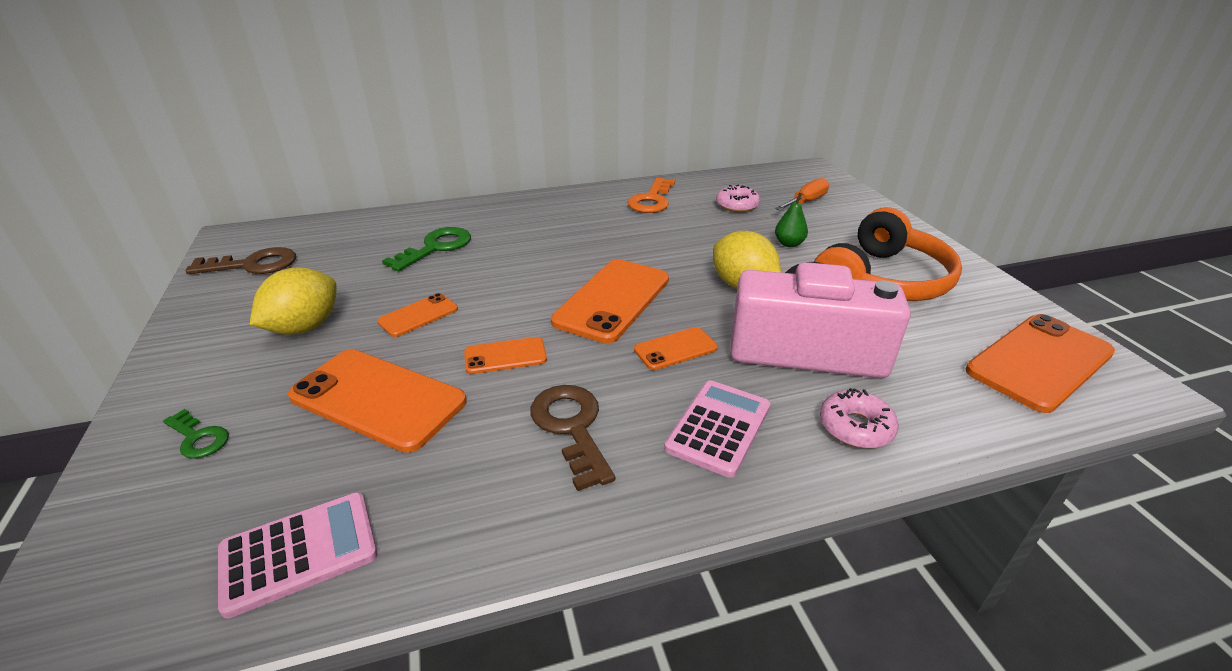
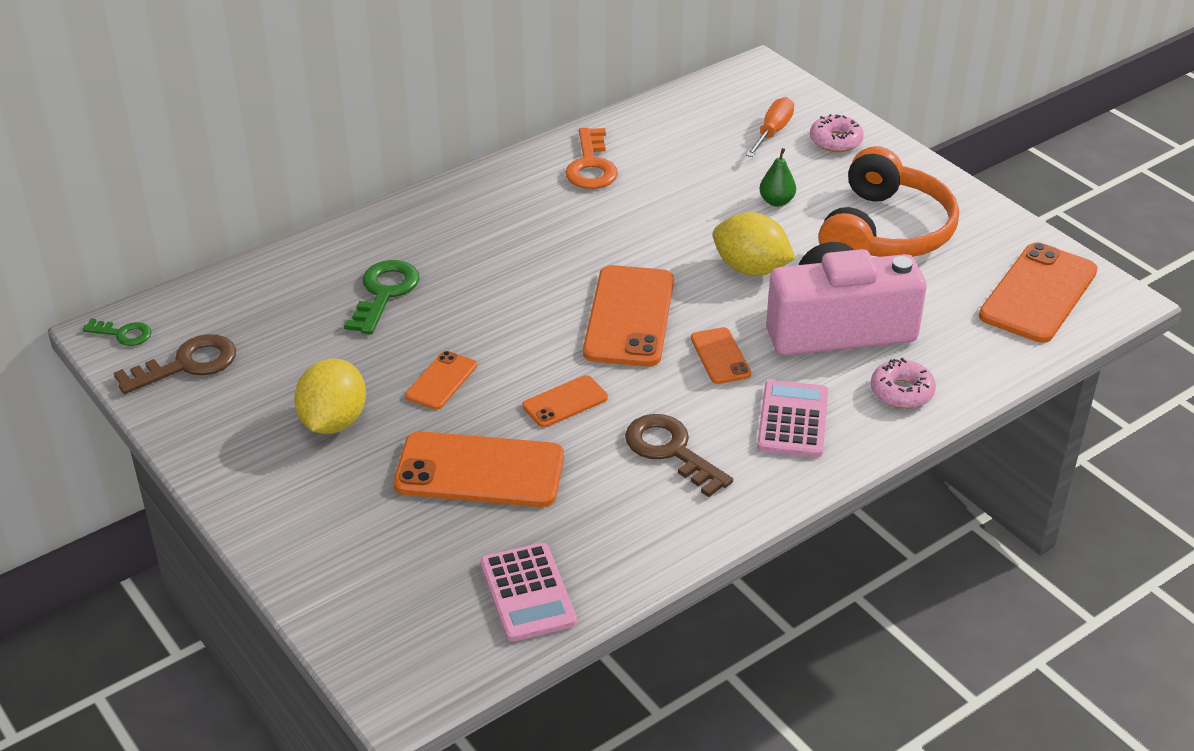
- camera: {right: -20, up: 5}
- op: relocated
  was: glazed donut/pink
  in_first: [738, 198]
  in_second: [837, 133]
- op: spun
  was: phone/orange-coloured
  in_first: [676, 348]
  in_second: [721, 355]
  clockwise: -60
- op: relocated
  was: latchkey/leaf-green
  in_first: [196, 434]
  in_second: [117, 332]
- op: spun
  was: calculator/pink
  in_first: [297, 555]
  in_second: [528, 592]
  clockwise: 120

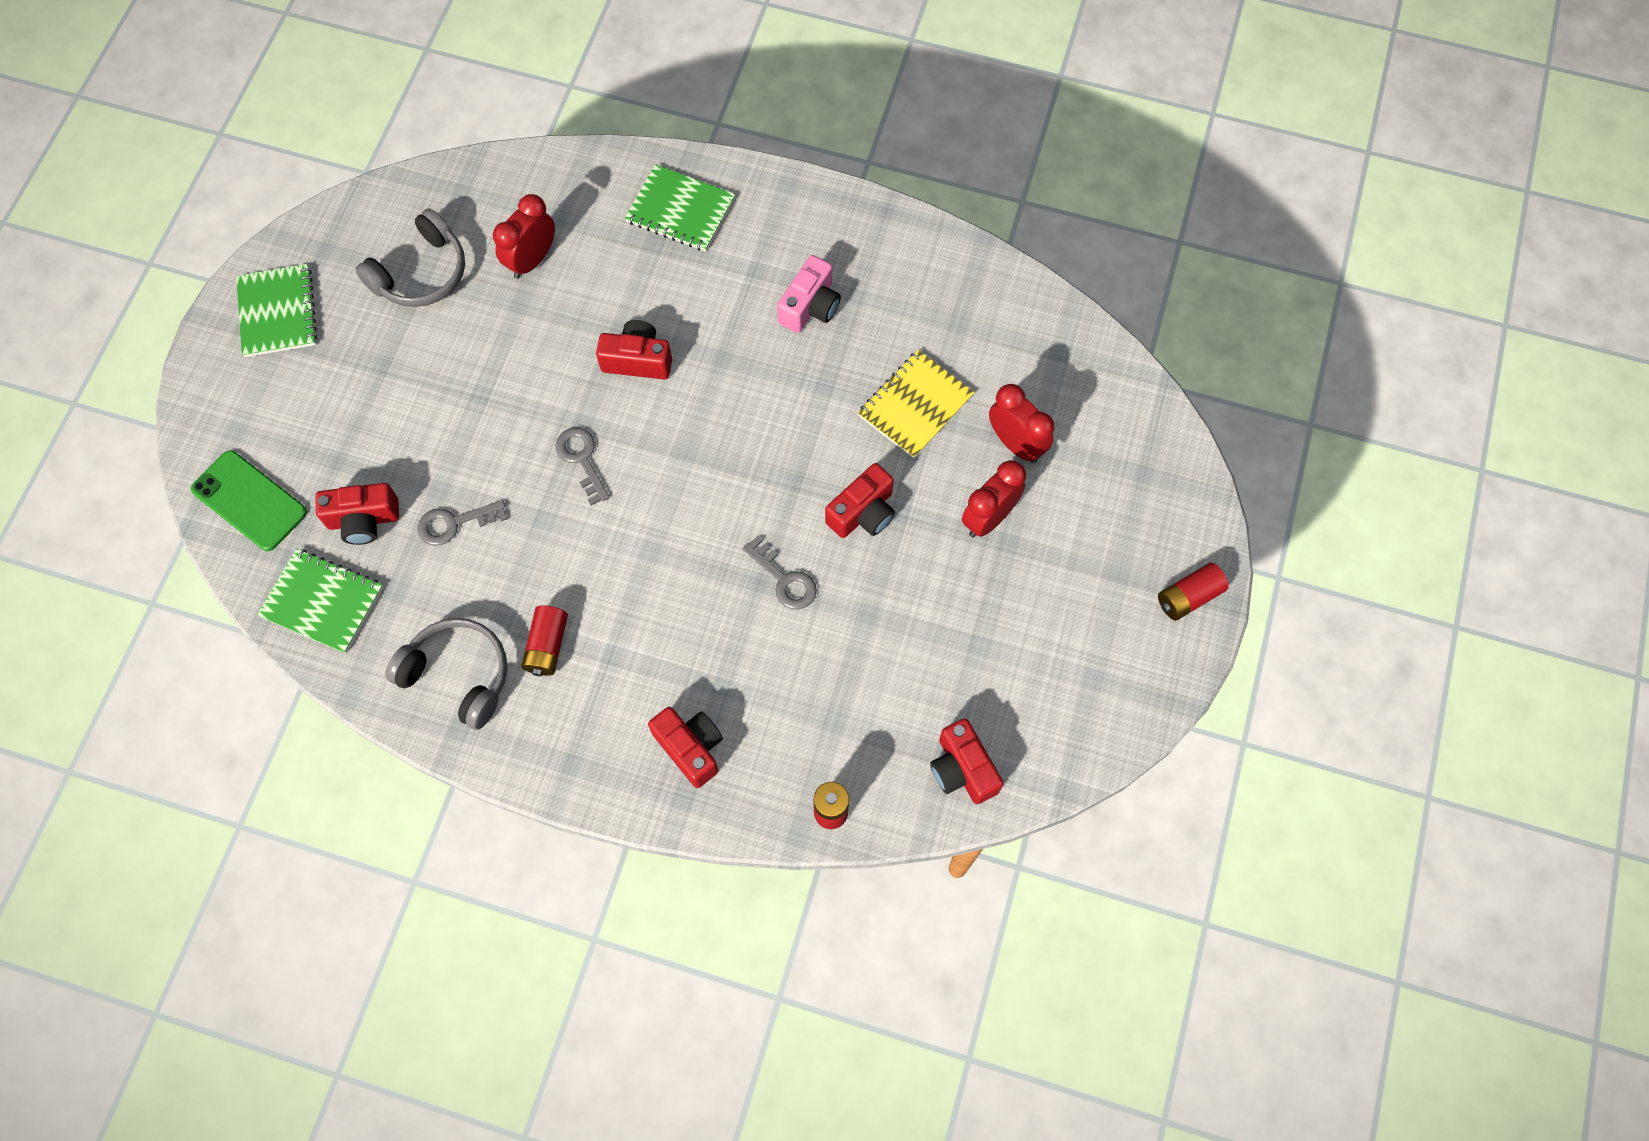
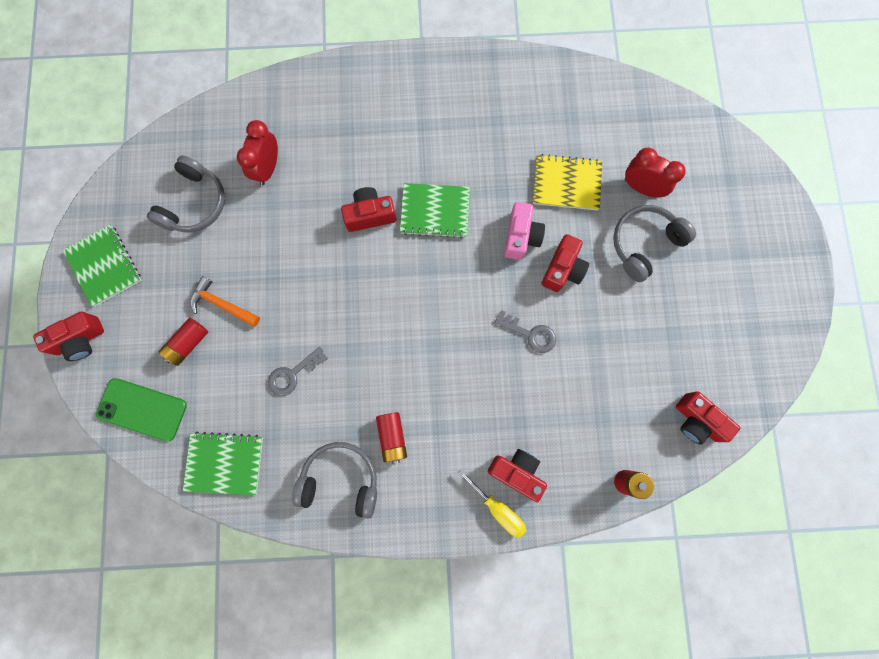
- camera: {right: -20, up: 10}
- op: relocated
  was: notebook/leaf-green
  in_first: [680, 207]
  in_second: [435, 210]
- op: relocated
  was: camera/pink
  in_first: [809, 294]
  in_second: [524, 231]
- op: spun
  was: notebook/bright yellow
  in_first: [916, 404]
  in_second: [567, 182]
  clockwise: 75
- op: missing
  was: latchkey/grey
  in_first: [582, 466]
- op: exchanged
  was: clock/crimson
  now: headset/grey
  in_first: [994, 498]
  in_second: [654, 243]
- op: relocated
  was: camera/crimson
  in_first: [357, 514]
  in_second: [68, 336]
- op: relocated
  was: power cell/crimson
  in_first: [1193, 592]
  in_second: [183, 342]
- op: appeared
  now: carpenter's hammer/orange-coloured
  in_second: [225, 301]
- op: appeared
  now: flat screwdriver/bright yellow
  in_second: [491, 503]

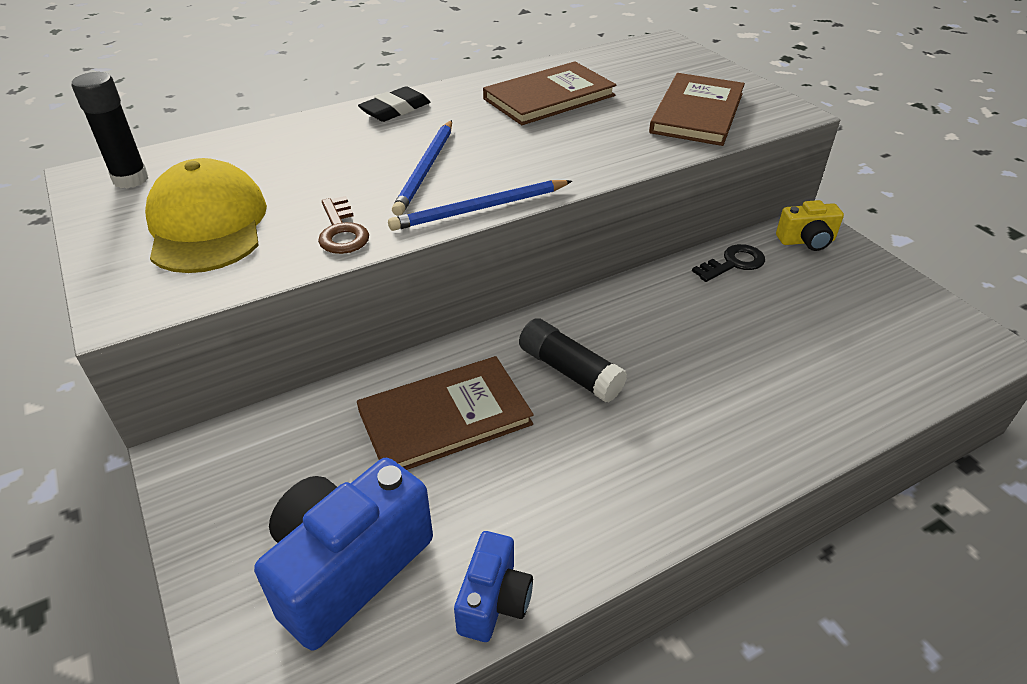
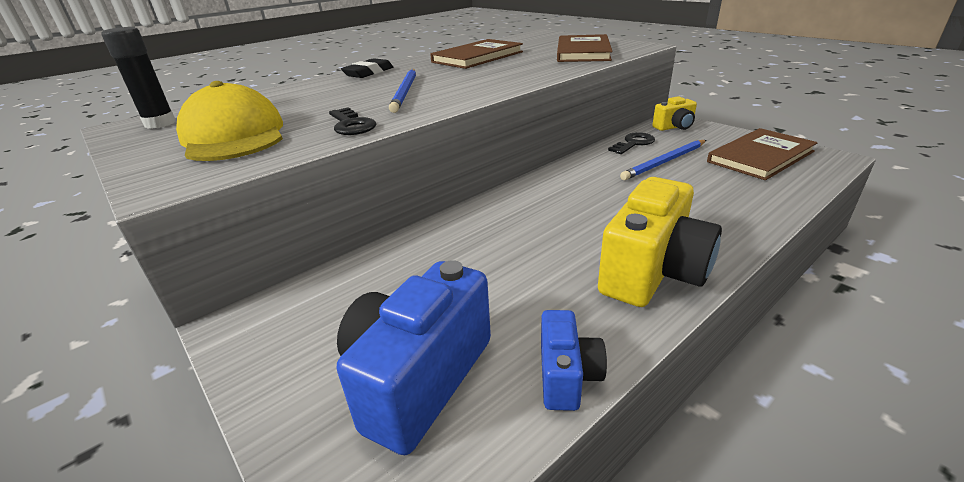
- camera: {right: -10, up: -10}
- op: relocated
  was: wooden pencil/cobalt
  in_first: [480, 205]
  in_second: [663, 160]
- op: colour
  was: latchkey/russet
  now: latchkey/black
  in_first: [343, 225]
  in_second: [352, 121]
- op: missing
  was: glue stick/black
  in_first: [573, 360]
- op: relocated
  was: book/russet
  in_first: [445, 413]
  in_second: [762, 154]
- op: appeared
  now: camera/bright yellow
  in_second: [660, 242]

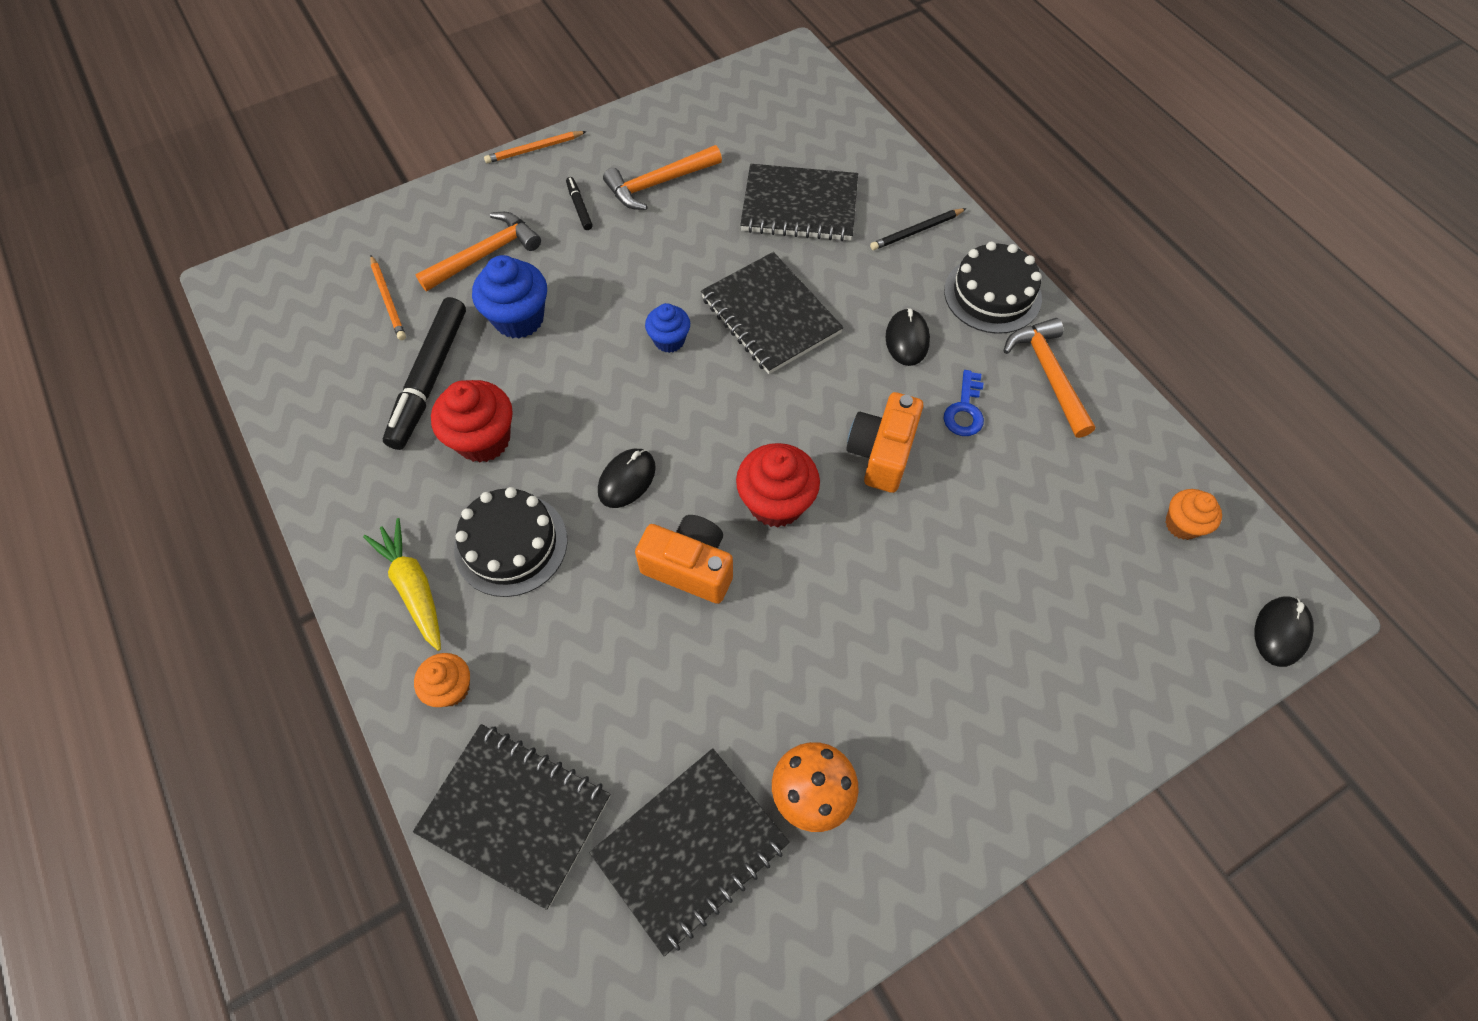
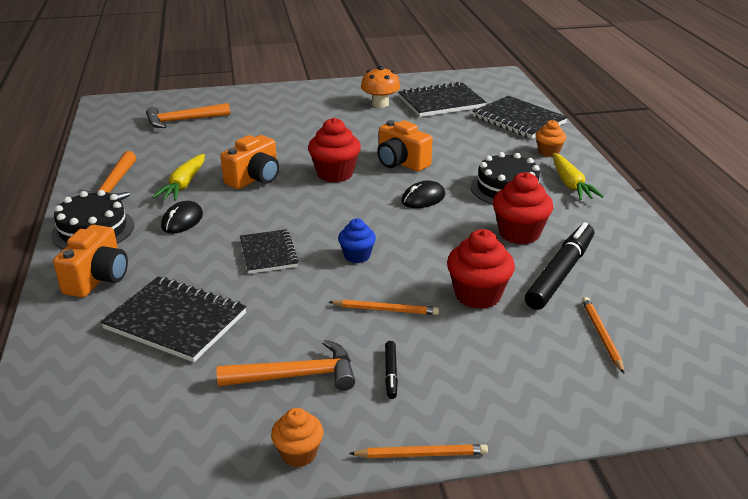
- camera: {right: -160, up: -30}
- op: exchanged
  was: wooden pencil/black
  now: camera/orange-coloured
  in_first: [918, 229]
  in_second: [90, 261]
- op: relocated
  was: carpenter's hammer/orange-coloured
  in_first: [478, 251]
  in_second: [188, 115]
- op: size
  was: notebook/black
  in_first: [772, 313]
  in_second: [269, 251]
  ratio: 0.64
- op: colour
  was: fairy cake/cobalt
  now: fairy cake/crimson
  in_first: [509, 296]
  in_second: [481, 269]
- op: exchanged
  was: latchkey/cobalt
  now: root vegetable/bright yellow
  in_first: [964, 403]
  in_second: [178, 177]
- op: relocated
  was: fairy cake/orange-coloured
  in_first: [1193, 514]
  in_second: [297, 437]
- op: missing
  was: computer mouse/black
  in_first: [1284, 631]
- op: appeared
  now: wooden pencil/orange-coloured
  in_second: [384, 307]

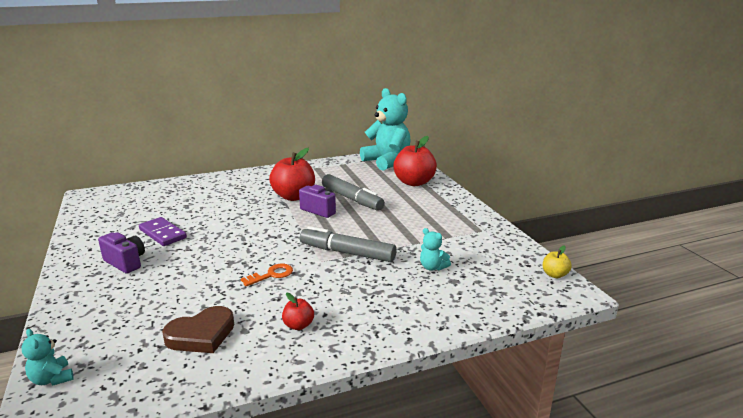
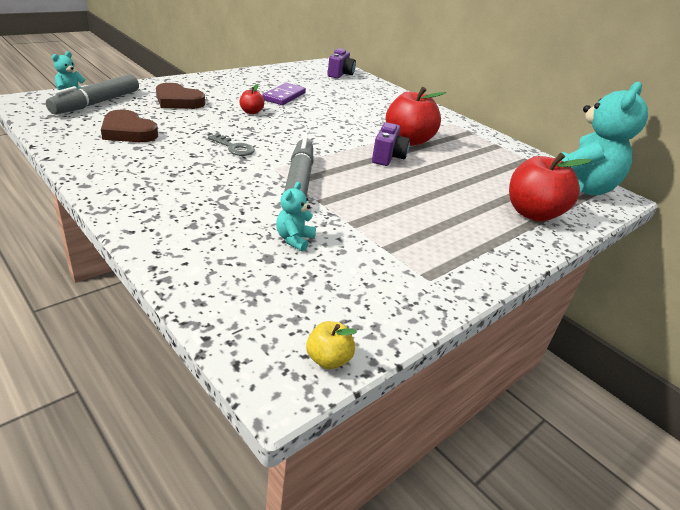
- camera: {right: 65, up: 10}
- op: relocated
  was: marker/grey
  in_first: [353, 192]
  in_second: [92, 94]
- op: relocated
  was: camera/royal purple
  in_first: [121, 252]
  in_second: [341, 63]
- op: colour
  was: latchkey/orange-coloured
  now: latchkey/grey
  in_first: [267, 275]
  in_second: [231, 144]
- op: relocated
  was: toy apple/crimson
  in_first: [298, 311]
  in_second: [251, 99]
- op: appeared
  now: heart/russet
  in_second: [180, 96]

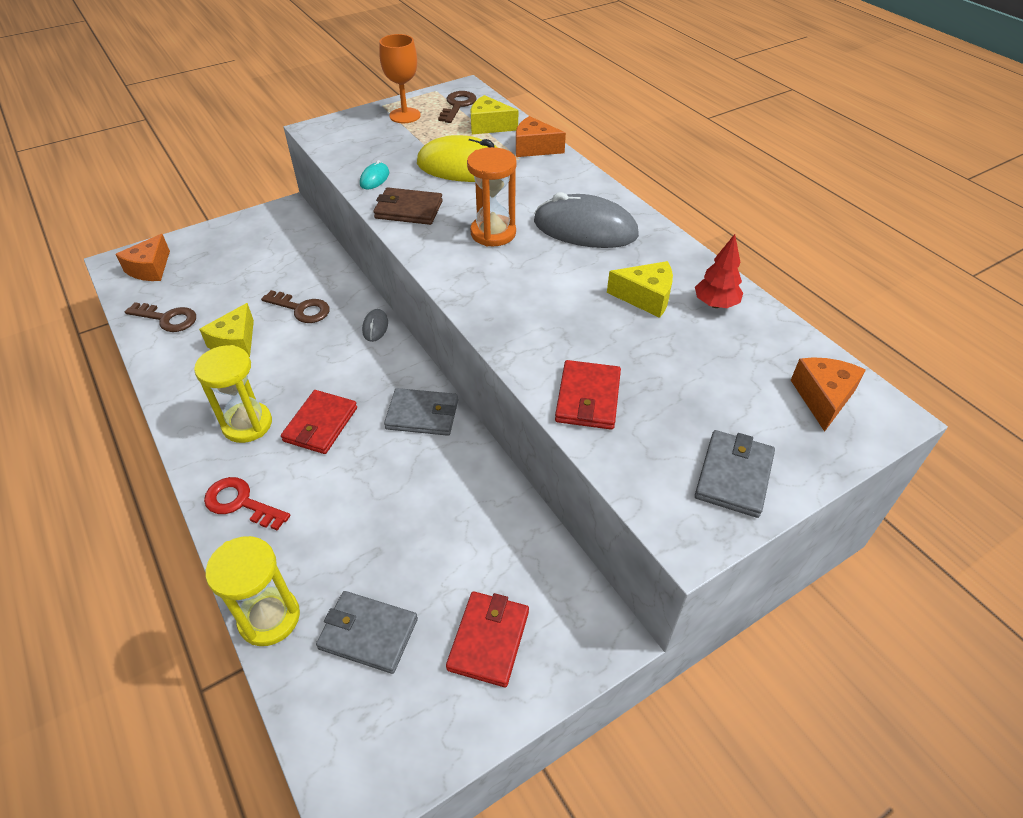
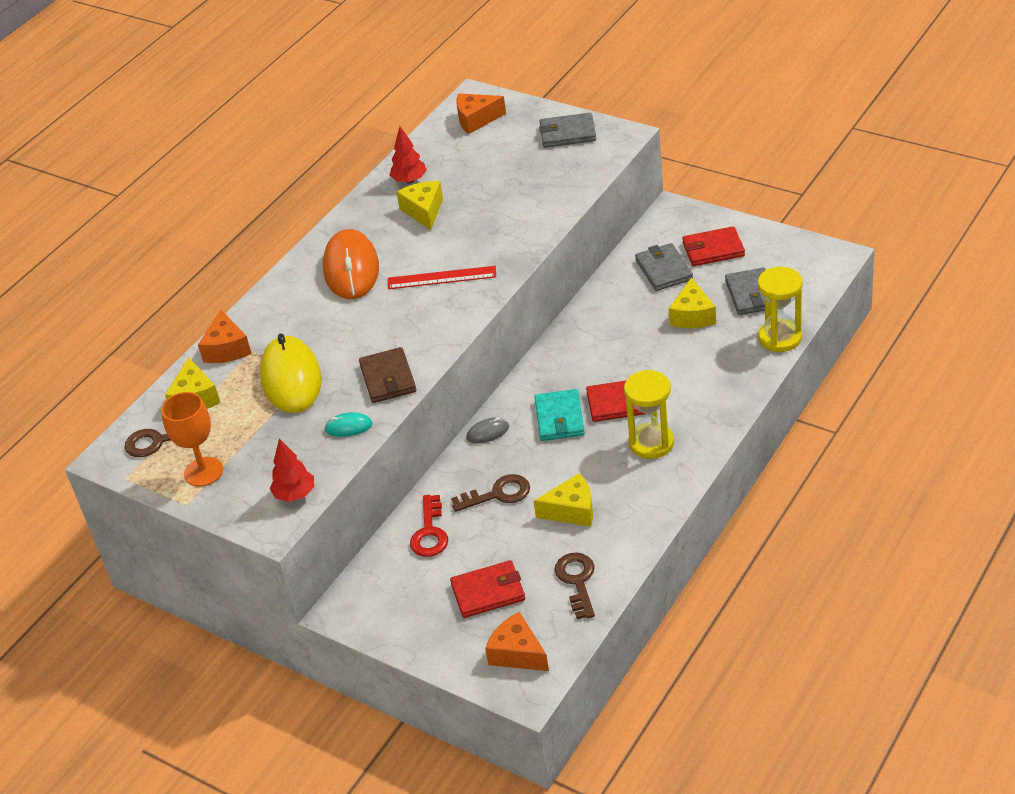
- camera: {right: -110, up: -5}
- op: missing
  was: sand timer/orange-coloured
  in_first: [492, 197]
- op: colour
  was: computer mouse/grey
  now: computer mouse/orange-coloured
  in_first: [586, 220]
  in_second: [351, 264]
- op: spun
  was: piece of cheese/orange-coloured
  in_first: [142, 257]
  in_second: [517, 641]
  clockwise: -135
- op: spun
  was: latchkey/russet
  in_first: [295, 306]
  in_second: [490, 493]
  clockwise: 75
- op: relocated
  was: card wallet/crimson
  in_first: [588, 395]
  in_second: [487, 589]
- op: relocated
  was: card wallet/grey
  in_first: [421, 412]
  in_second: [664, 267]
- op: relocated
  was: latchkey/crimson
  in_first: [247, 504]
  in_second: [429, 526]
- op: appeared
  now: measuring stick/crimson
  in_second: [442, 277]
- op: appeared
  now: piece of cheese/bright yellow
  in_second: [692, 302]
- op: appeared
  now: card wallet/aqua
  in_second: [560, 415]
- op: appeared
  now: fir tree/crimson
  in_second: [292, 470]

